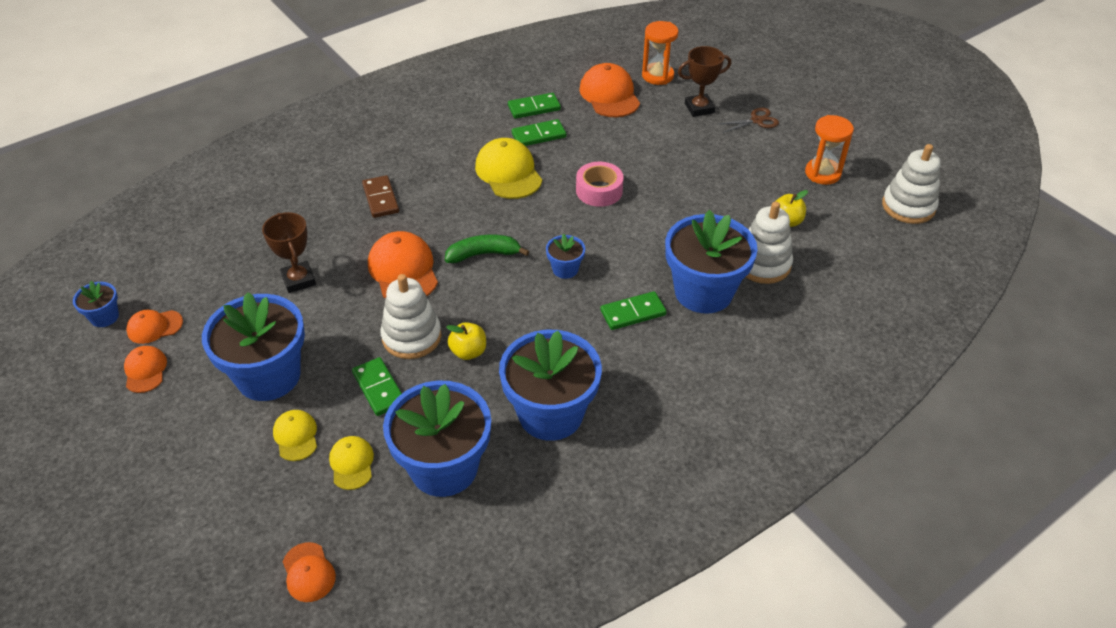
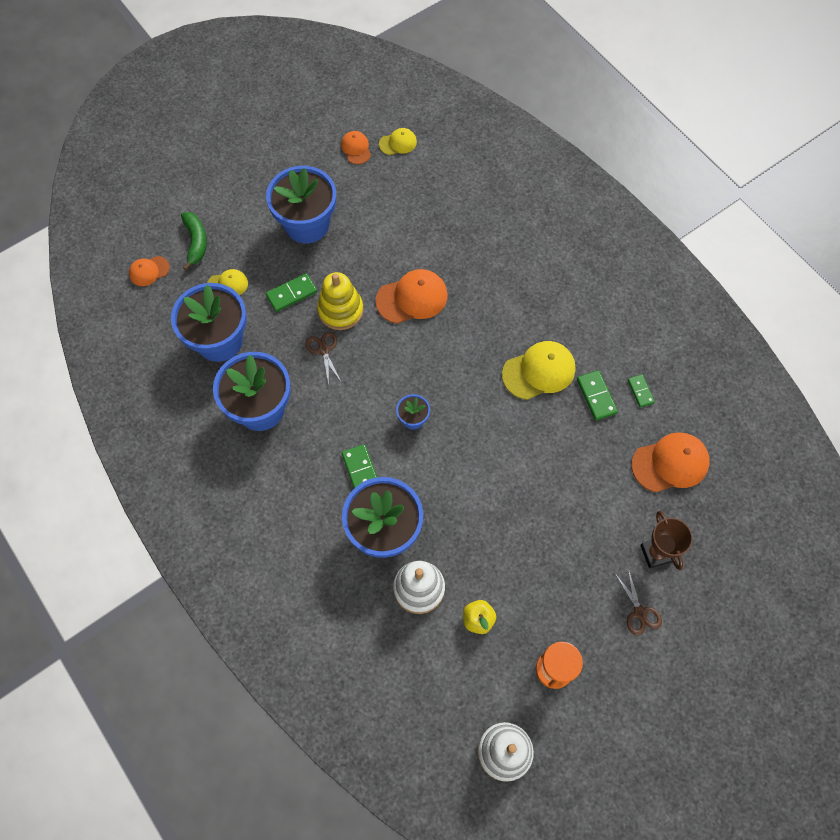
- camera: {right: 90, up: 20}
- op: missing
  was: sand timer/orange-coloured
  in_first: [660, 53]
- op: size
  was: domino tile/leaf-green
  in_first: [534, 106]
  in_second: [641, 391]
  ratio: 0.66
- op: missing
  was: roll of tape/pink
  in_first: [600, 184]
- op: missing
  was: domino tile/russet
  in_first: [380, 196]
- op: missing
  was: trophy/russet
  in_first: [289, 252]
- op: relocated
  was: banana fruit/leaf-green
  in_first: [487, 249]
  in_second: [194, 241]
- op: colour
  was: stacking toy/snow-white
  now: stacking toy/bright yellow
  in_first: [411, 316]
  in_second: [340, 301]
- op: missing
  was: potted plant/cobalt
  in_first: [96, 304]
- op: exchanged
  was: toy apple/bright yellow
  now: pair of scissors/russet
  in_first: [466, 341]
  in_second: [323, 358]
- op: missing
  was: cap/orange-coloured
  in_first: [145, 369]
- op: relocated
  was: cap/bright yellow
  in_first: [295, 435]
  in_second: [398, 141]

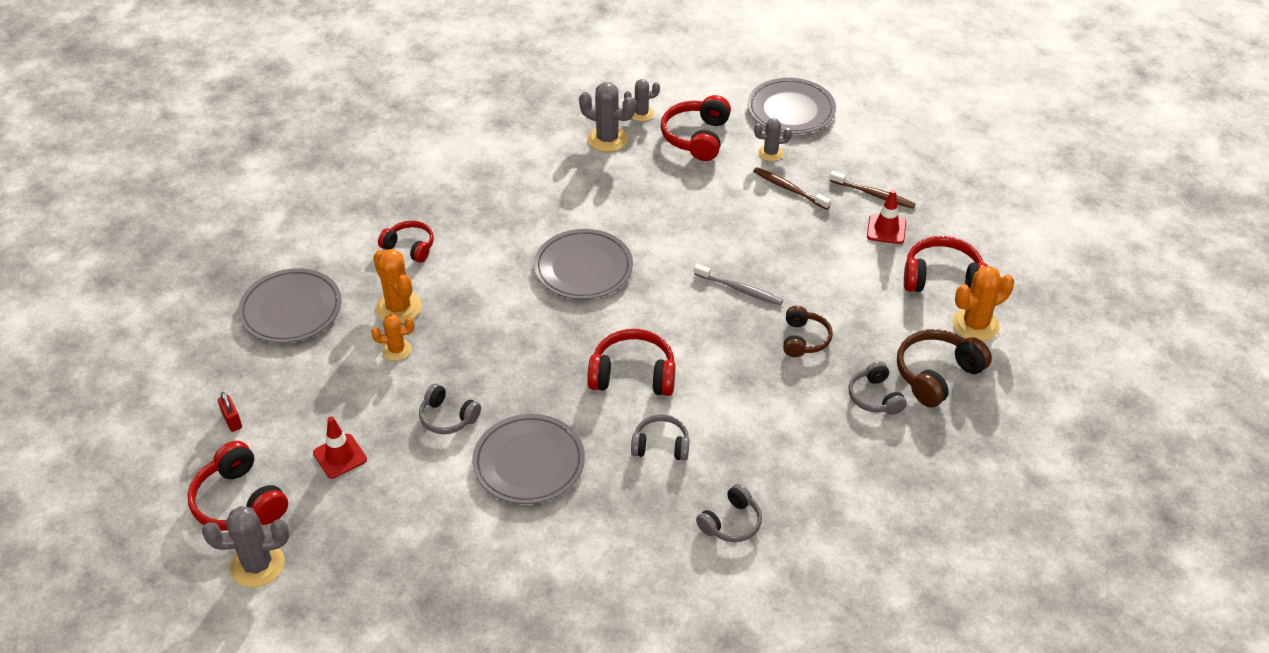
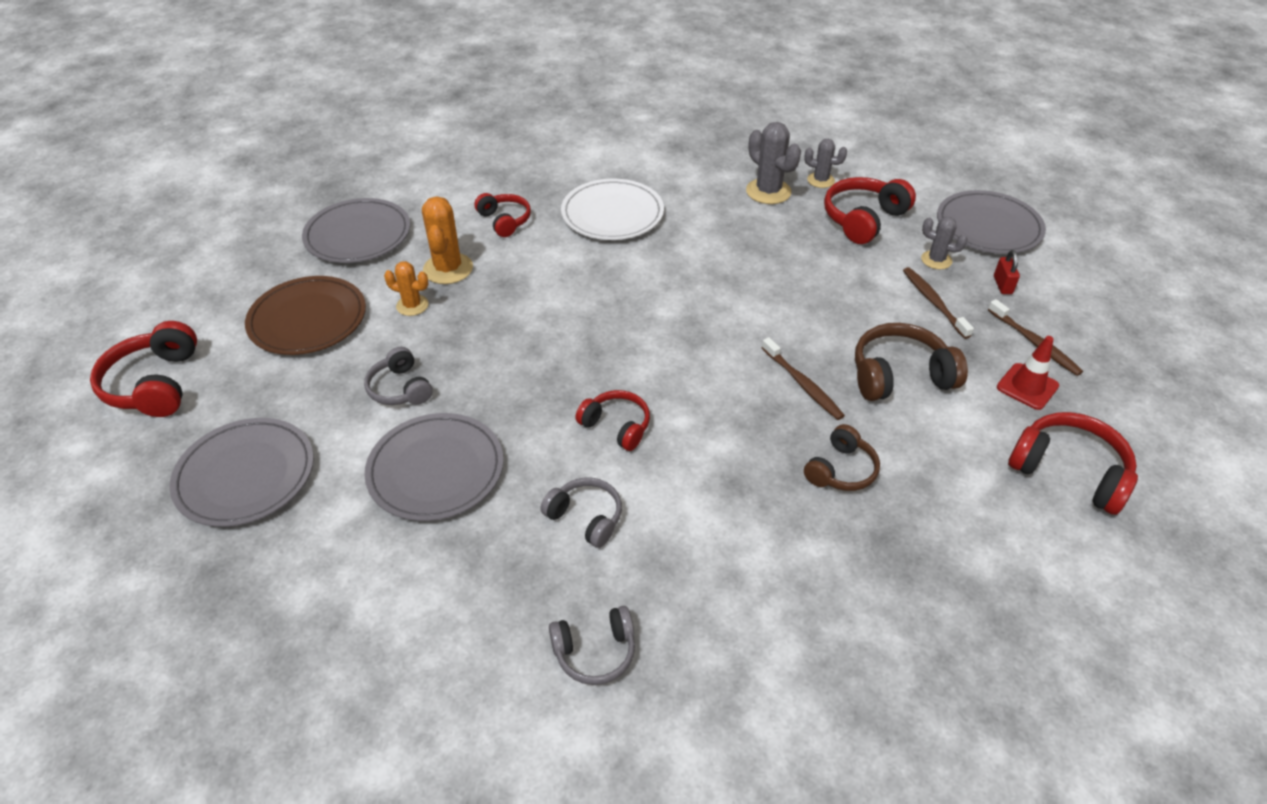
- camera: {right: 30, up: 0}
- op: relocated
  was: plate/grey
  in_first: [583, 264]
  in_second: [241, 472]
- op: colour
  was: dental brush/grey
  now: dental brush/russet
  in_first: [738, 285]
  in_second: [803, 378]
- op: missing
  was: cactus/orange-coloured
  in_first: [983, 303]
- op: size
  was: headset/crimson
  in_first: [631, 362]
  in_second: [612, 420]
  ratio: 0.64
- op: relocated
  was: headset/russet
  in_first: [944, 368]
  in_second: [911, 362]
- op: missing
  was: headset/grey
  in_first: [878, 388]
- op: relocated
  was: small lock/crimson
  in_first: [230, 412]
  in_second: [1007, 272]
- op: missing
  was: safety cone/crimson
  in_first: [340, 448]
- op: missing
  was: cactus/grey
  in_first: [245, 547]
- op: appeared
  now: plate/snow-white
  in_second: [612, 209]
- op: appeared
  now: plate/russet
  in_second: [305, 315]

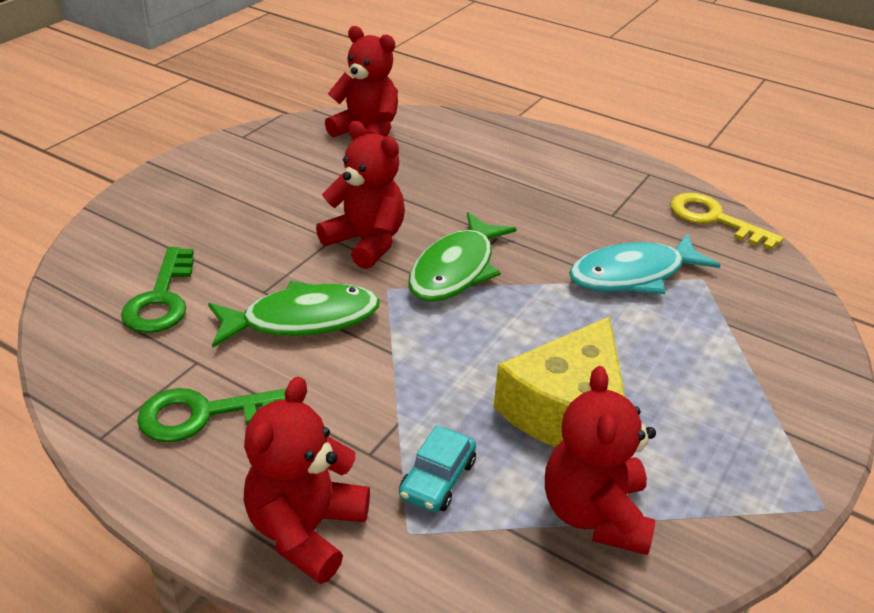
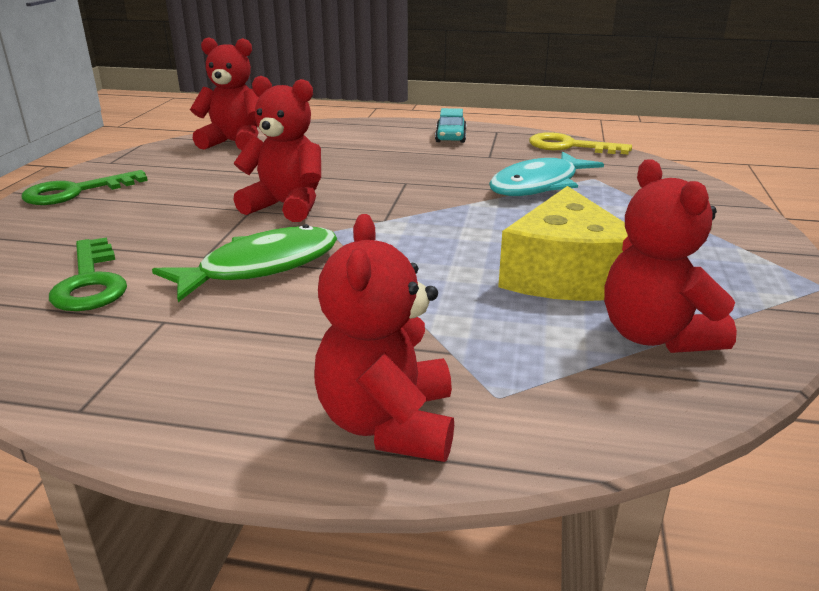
- camera: {right: -20, up: -10}
- op: missing
  was: fish/leaf-green
  in_first: [462, 257]
- op: relocated
  was: latchkey/leaf-green
  in_first: [212, 415]
  in_second: [85, 187]
- op: relocated
  was: toy car/aqua
  in_first: [437, 468]
  in_second: [450, 125]

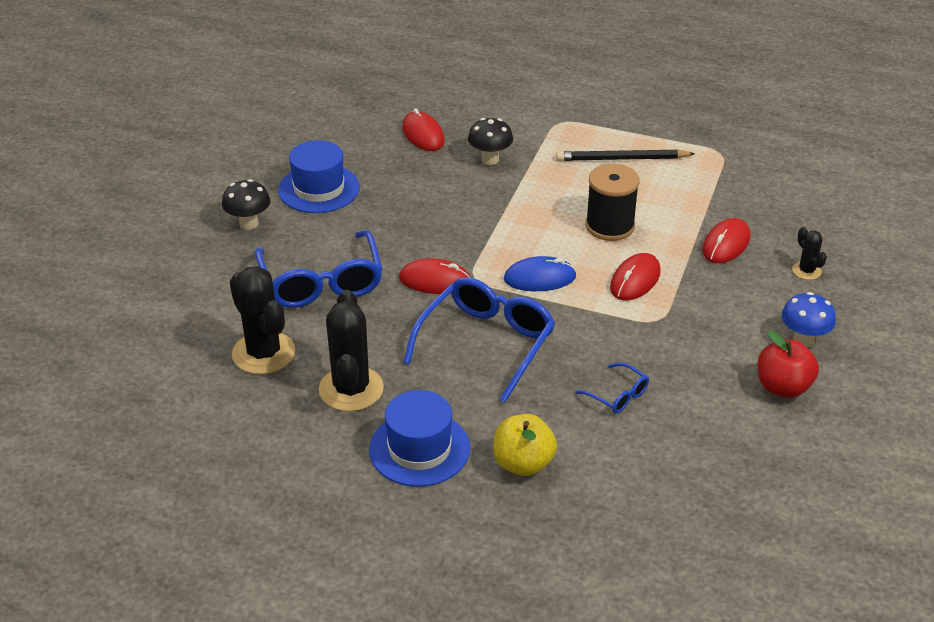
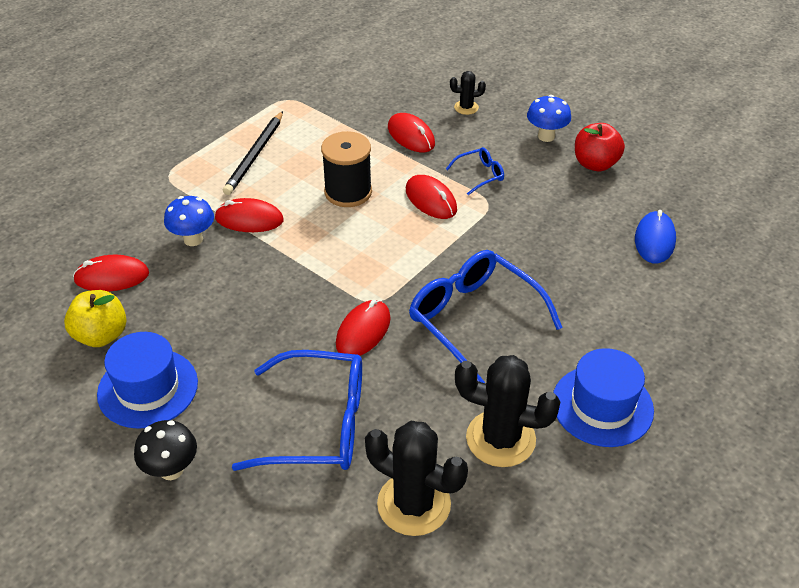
- camera: {right: -70, up: 5}
- op: colour
  was: fungus/black
  now: fungus/cobalt
  in_first: [490, 141]
  in_second: [189, 221]
- op: relocated
  was: computer mouse/cobalt
  in_first: [540, 273]
  in_second: [655, 236]
- op: spun
  was: cactus/black
  in_first: [262, 320]
  in_second: [416, 478]
  clockwise: 45
- op: relocated
  was: eyeglasses/cobalt
  in_first: [612, 388]
  in_second: [475, 171]
- op: relocated
  was: toy apple/bright yellow
  in_first: [525, 445]
  in_second: [95, 318]
- op: appeared
  now: computer mouse/crimson
  in_second: [249, 215]

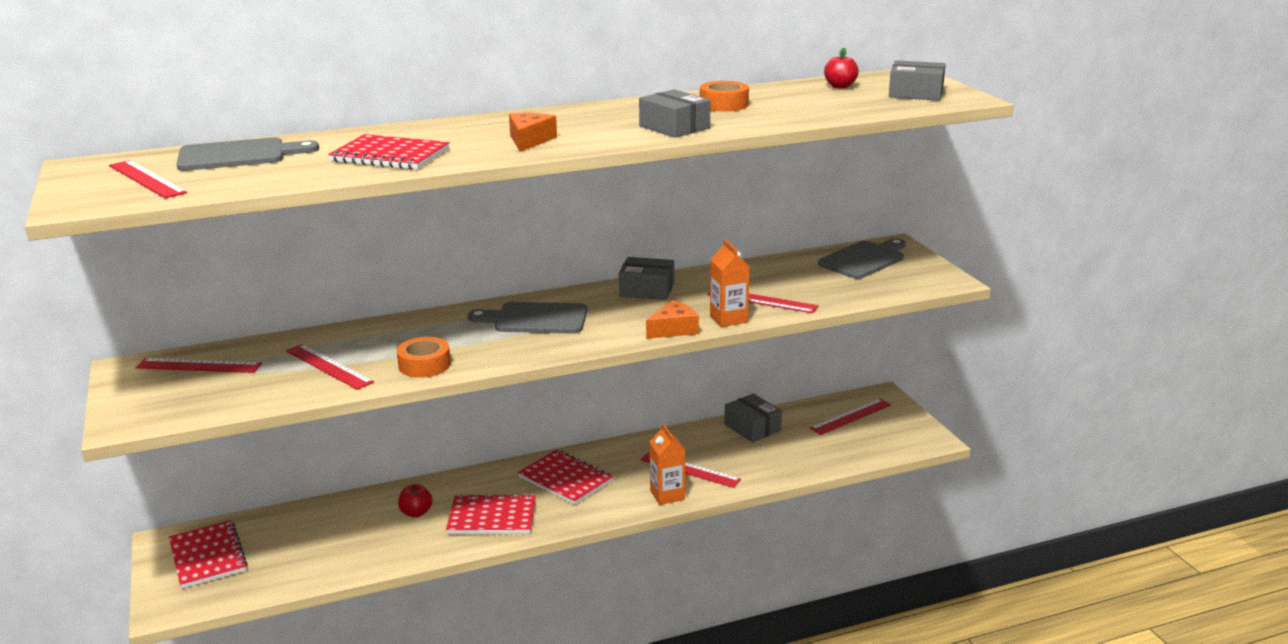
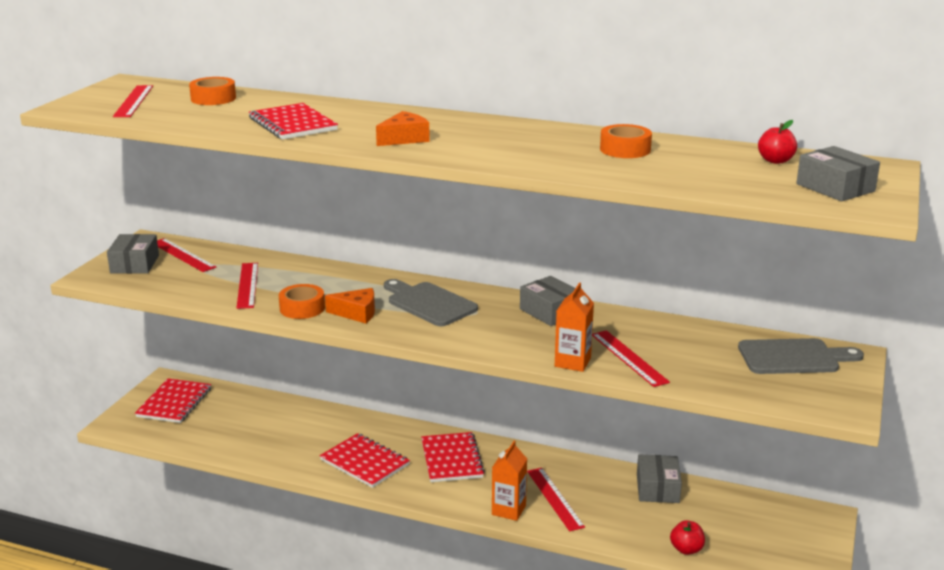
- camera: {right: 40, up: 0}
- op: relocated
  was: package/grey
  in_first: [675, 113]
  in_second: [133, 254]
- op: exchanged
  was: cutting board/grey
  now: roll of tape/orange-coloured
  in_first: [248, 154]
  in_second: [212, 91]
- op: relocated
  was: piece of cheese/orange-coloured
  in_first: [672, 319]
  in_second: [350, 306]
- op: missing
  was: measuring stick/crimson
  in_first: [850, 417]
- op: relocated
  was: toy apple/crimson
  in_first: [415, 500]
  in_second: [687, 537]

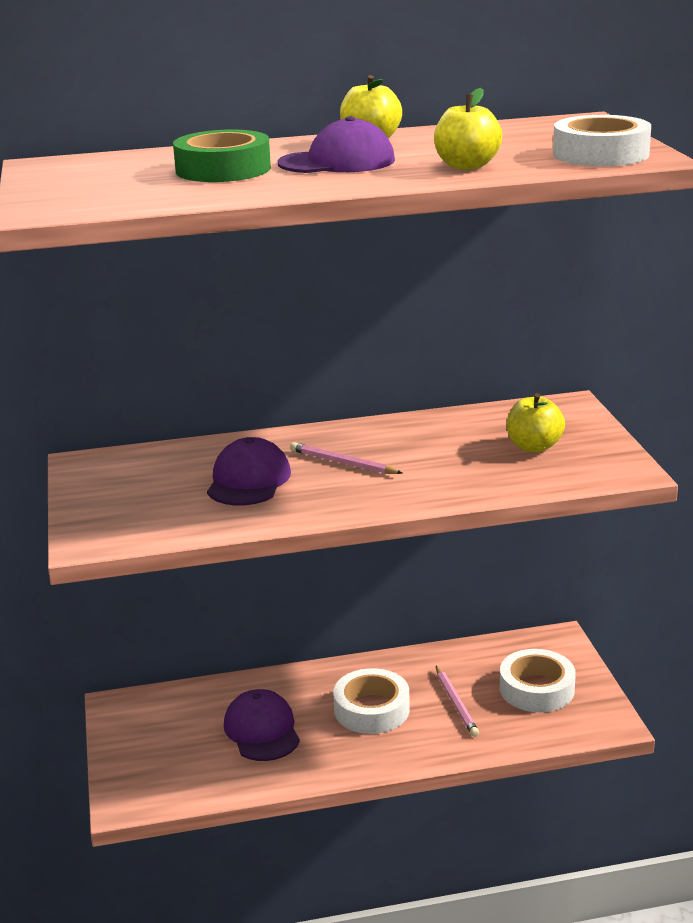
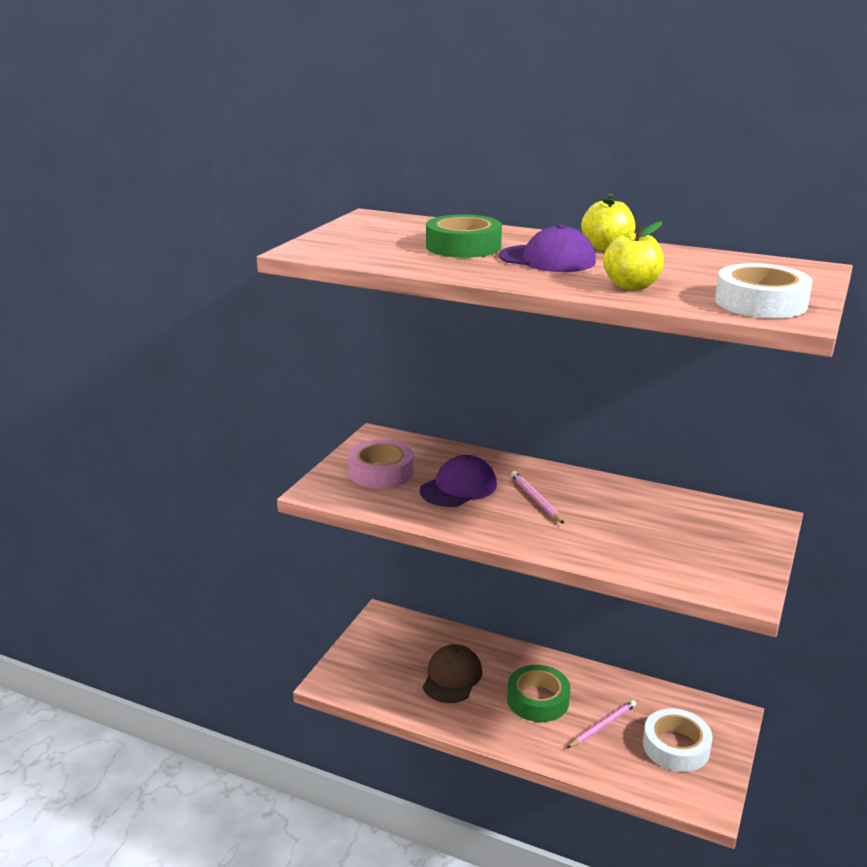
- camera: {right: 35, up: 0}
- op: missing
  was: toy apple/bright yellow
  in_first: [536, 423]
- op: spun
  was: wooden pencil/pink
  in_first: [457, 701]
  in_second: [601, 724]
  clockwise: -150
- op: colour
  was: roll of tape/snow-white
  now: roll of tape/leaf-green
  in_first: [371, 701]
  in_second: [538, 693]
- op: colour
  was: cap/royal purple
  now: cap/russet
  in_first: [262, 725]
  in_second: [453, 673]
- op: appeared
  now: roll of tape/pink
  in_second: [381, 464]

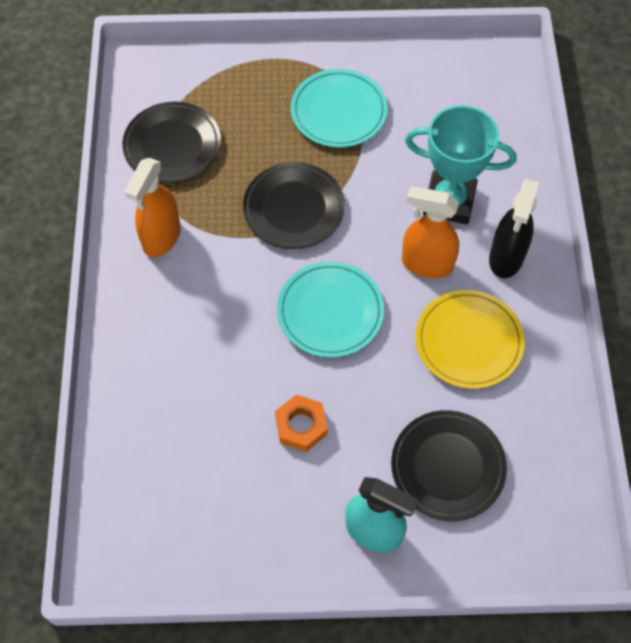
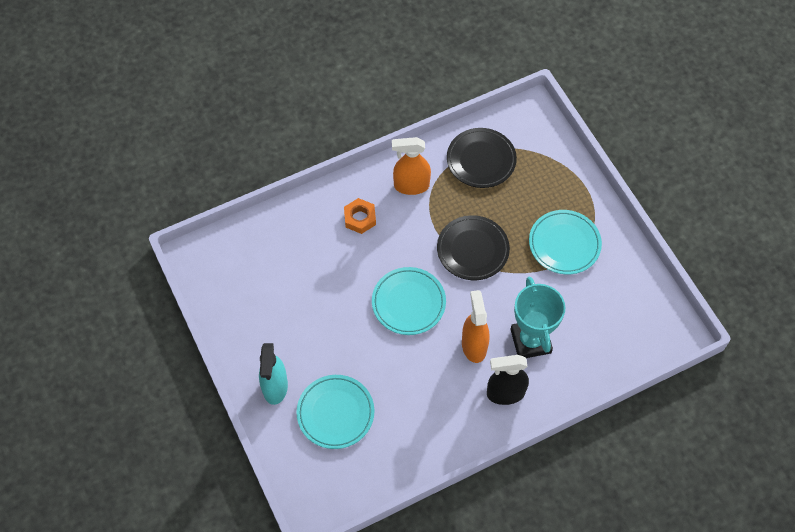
- camera: {right: 65, up: 0}
- op: missing
  was: plate/bright yellow
  in_first: [470, 339]
- op: relocated
  was: hexagon nut/orange-coloured
  in_first: [301, 423]
  in_second: [360, 216]
- op: colour
  was: plate/black
  now: plate/aqua
  in_first: [449, 465]
  in_second: [335, 412]

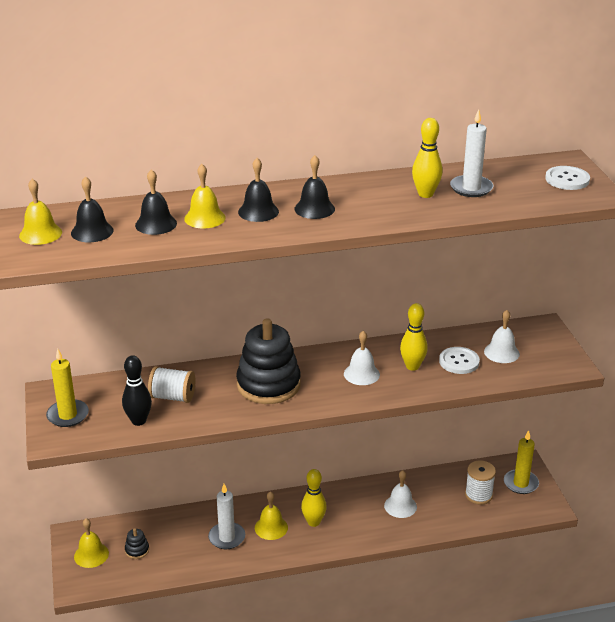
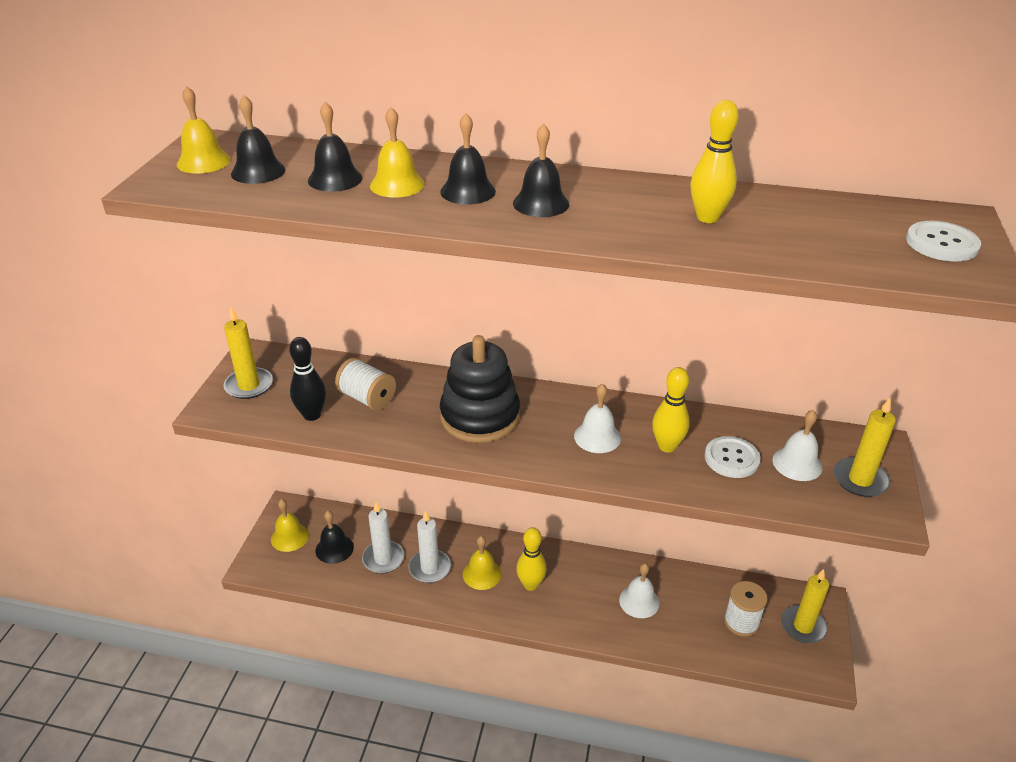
- camera: {right: 25, up: 5}
- op: relocated
  was: wax candle/snow-white
  in_first: [471, 153]
  in_second: [383, 537]
- op: exchanged
  was: stacking toy/black
  now: school bell/black
  in_first: [137, 543]
  in_second: [335, 537]
- op: appeared
  now: wax candle/bright yellow
  in_second: [865, 447]

